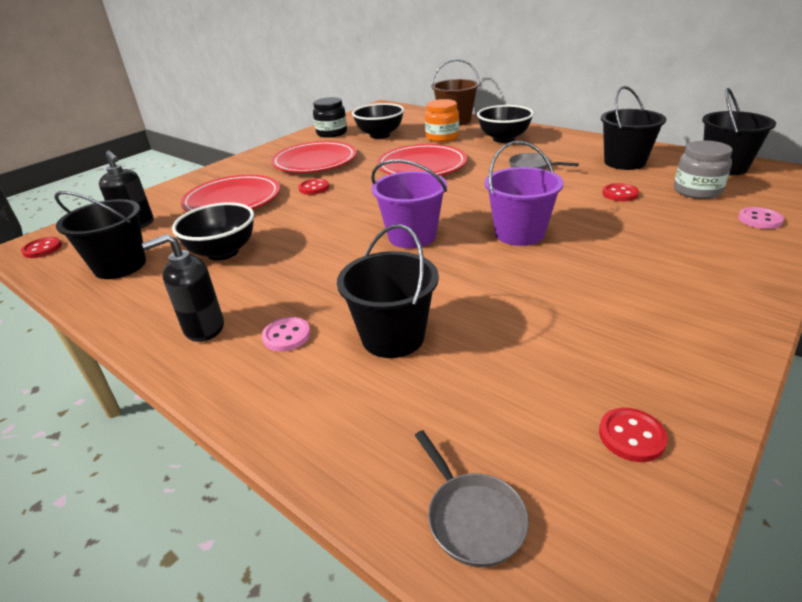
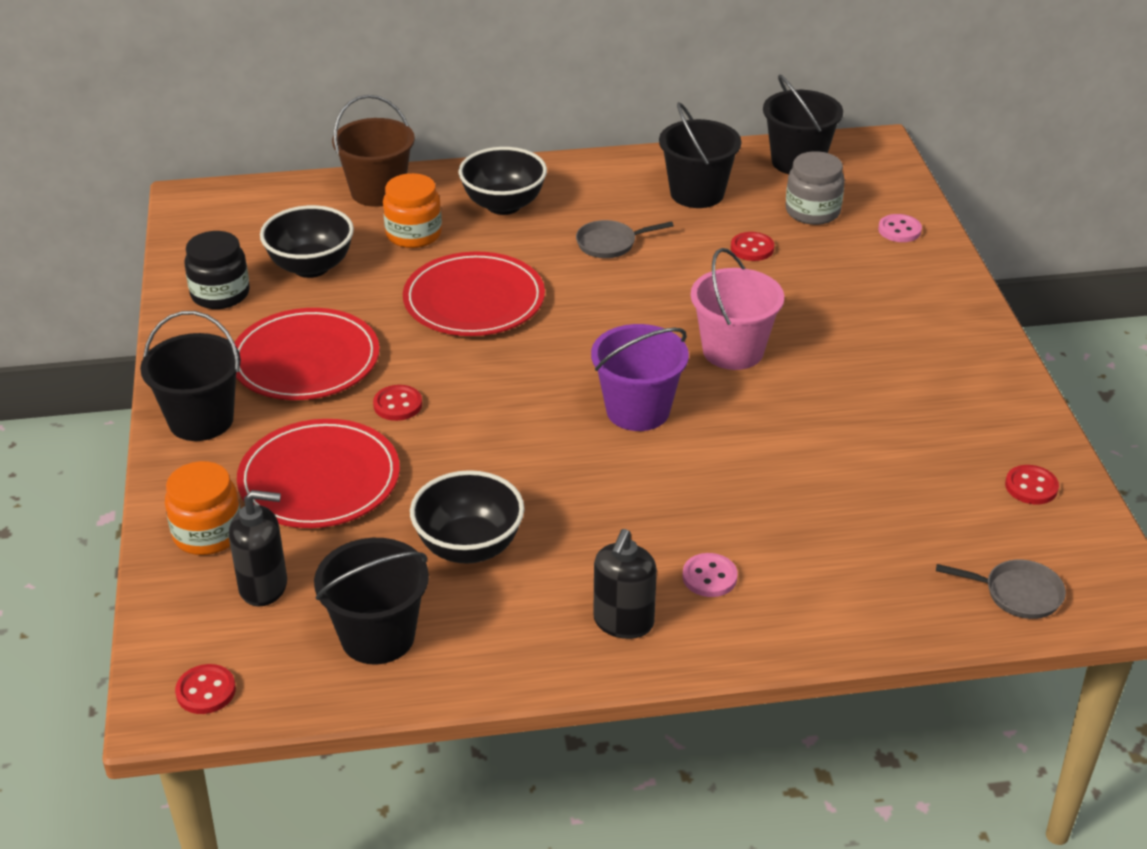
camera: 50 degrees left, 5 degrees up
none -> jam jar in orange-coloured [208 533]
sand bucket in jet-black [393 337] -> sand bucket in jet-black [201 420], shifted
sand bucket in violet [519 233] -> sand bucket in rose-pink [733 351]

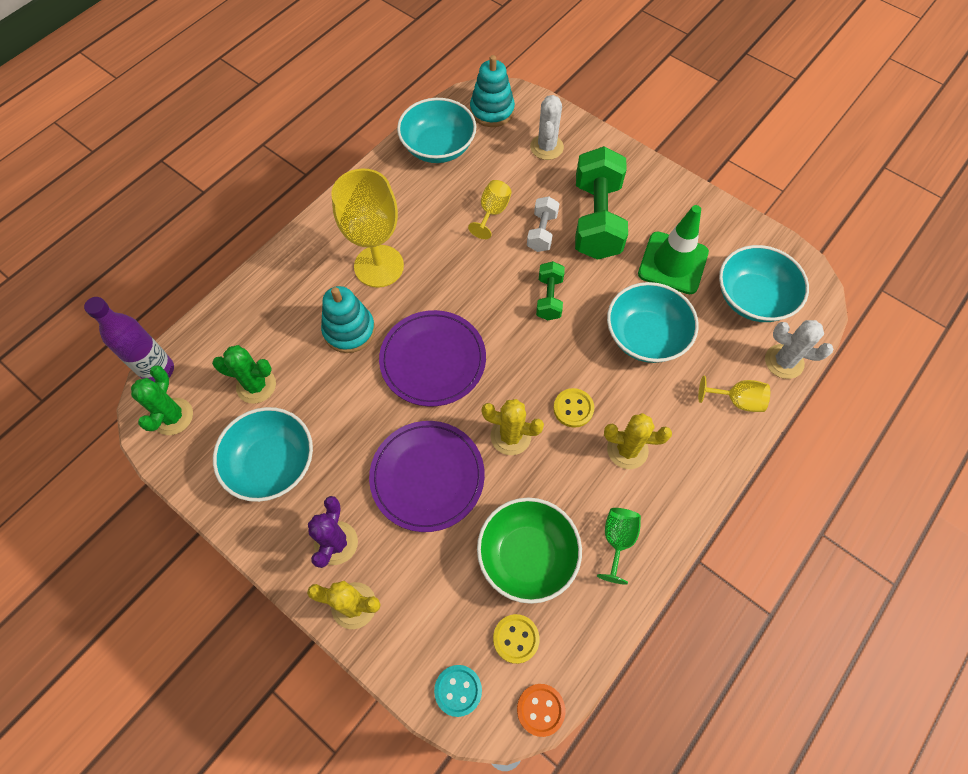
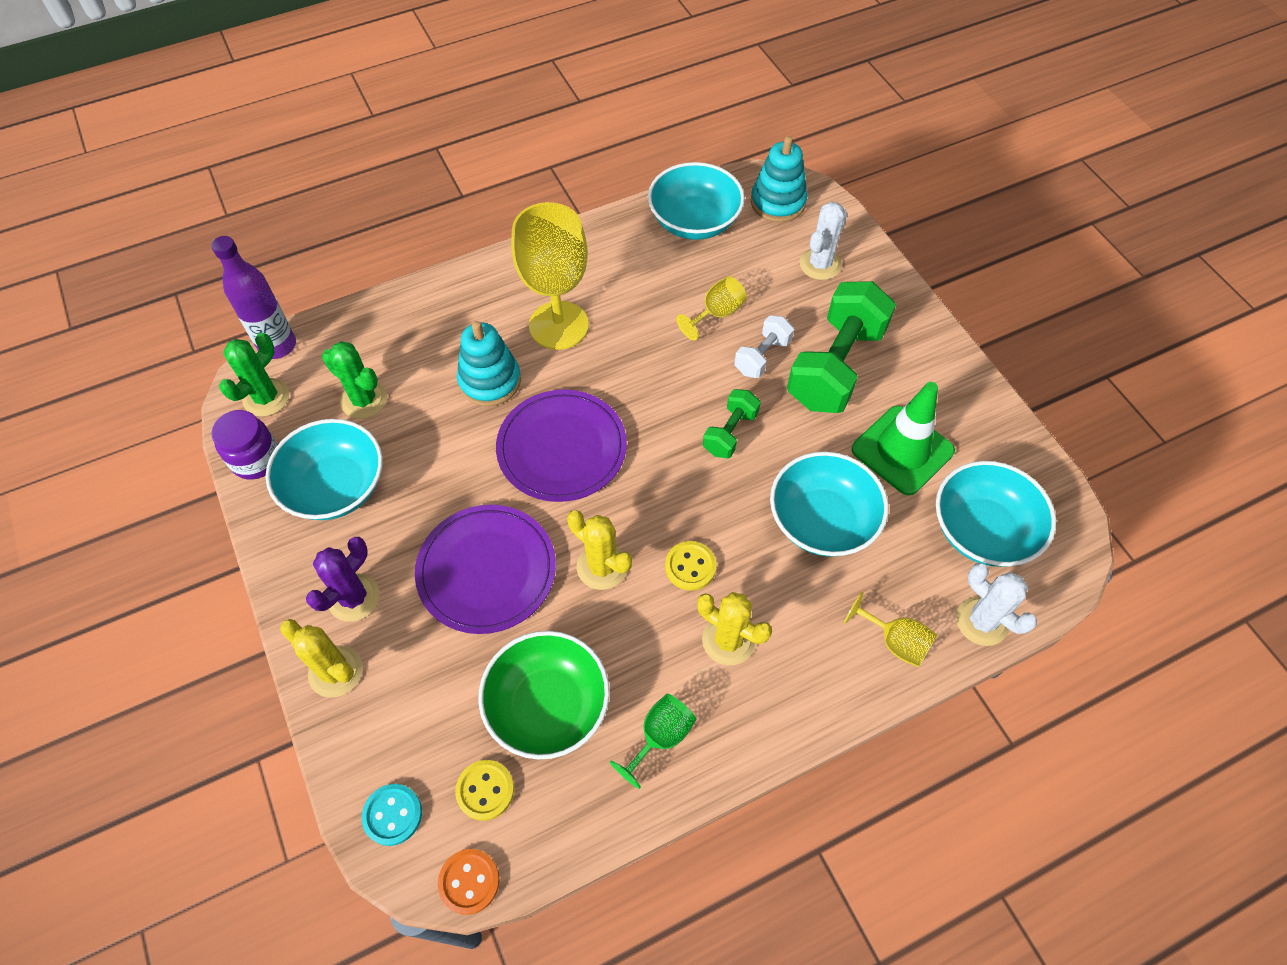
camera: 25 degrees right, 5 degrees down
none -> jam jar in violet [256 459]

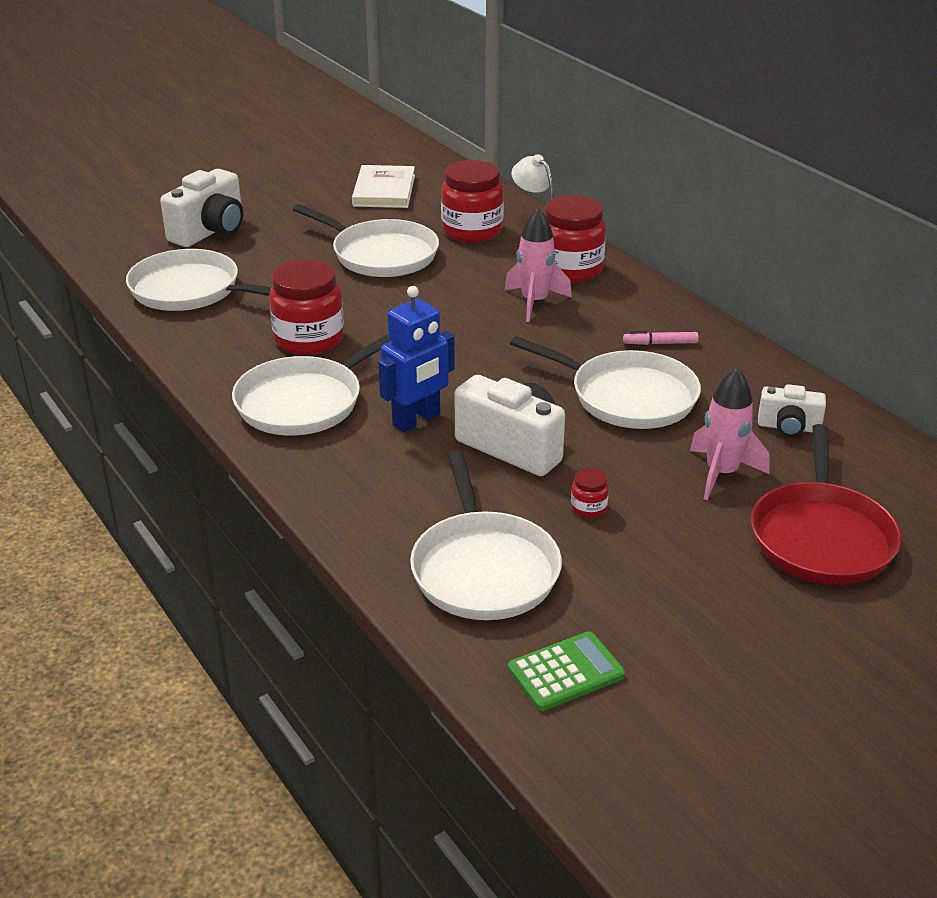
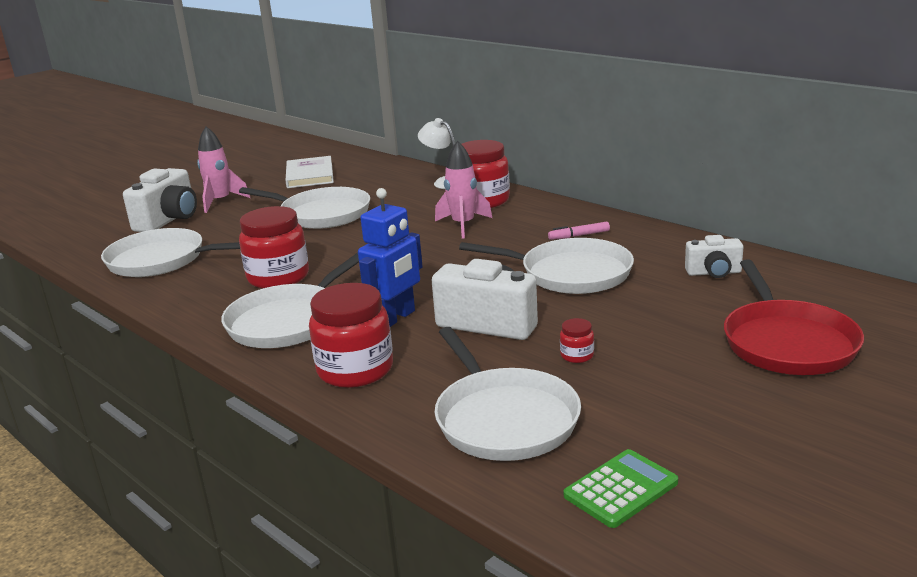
camera: 10 degrees left, 10 degrees down
jam jar in crimson [472 230] -> jam jar in crimson [355 370], shifted
toy rocket in rose-pink [721 473] -> toy rocket in rose-pink [220 202], shifted

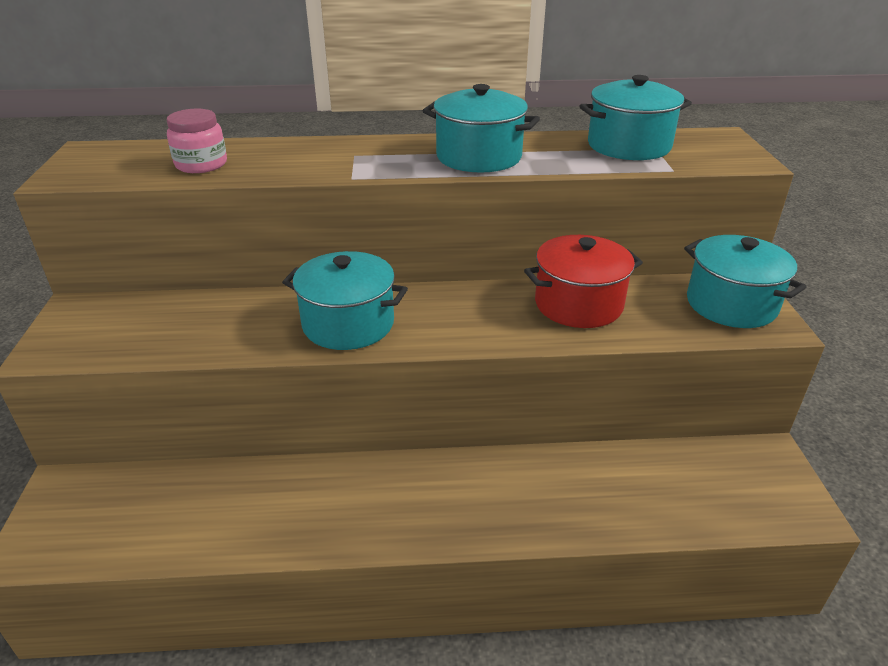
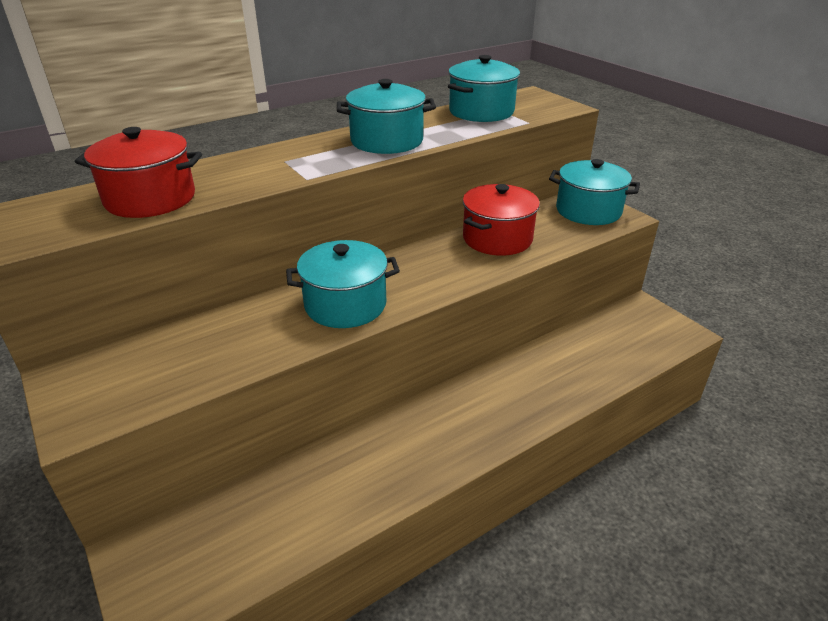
camera: 30 degrees left, 0 degrees up
jam jar in rose-pink [201 164] -> cooking pot in crimson [150 199]

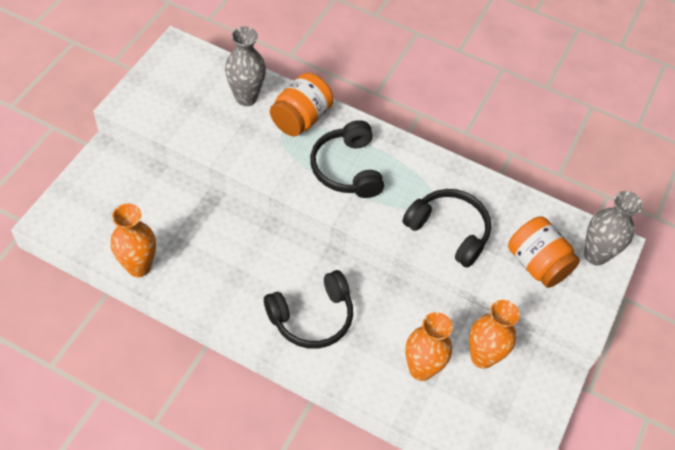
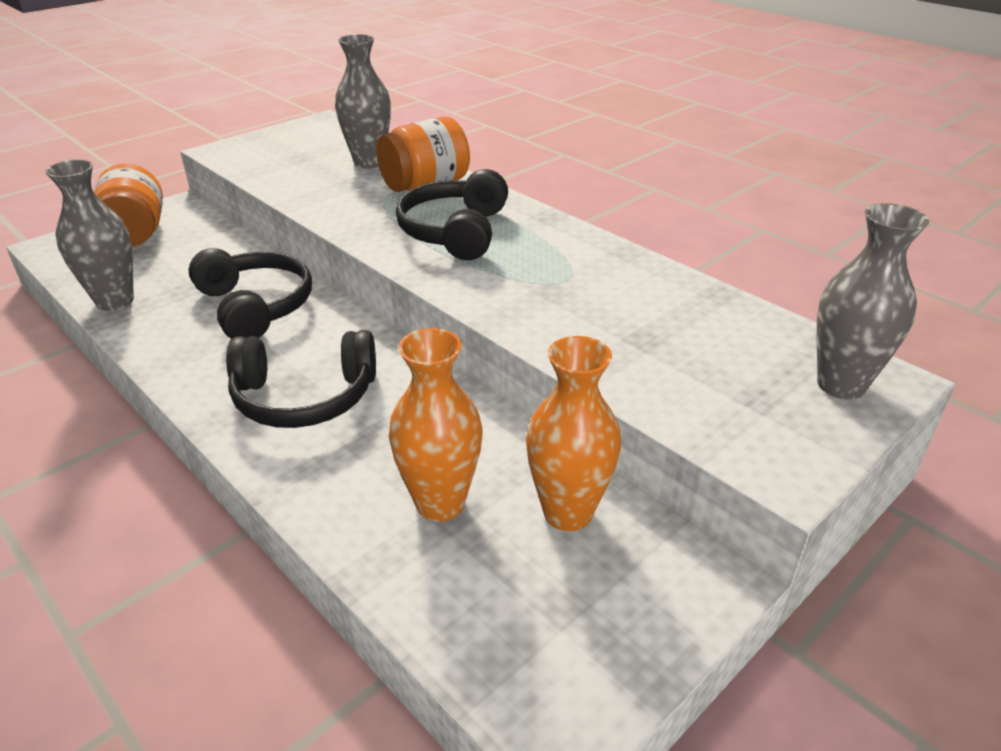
camera: 25 degrees right, 20 degrees down
over-ear headphones in jet-black [448 231] -> over-ear headphones in jet-black [255 307], shifted
jam jar in orange-coloured [537 264] -> jam jar in orange-coloured [136 233], shifted
tall vase in orange-coloured [139 267] -> tall vase in grey [115 301]

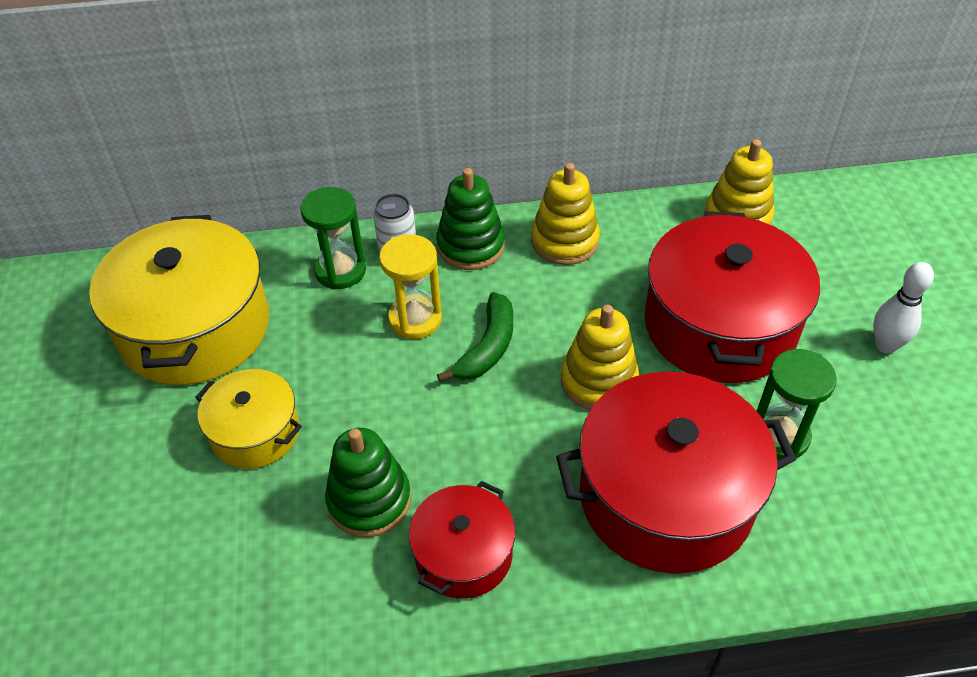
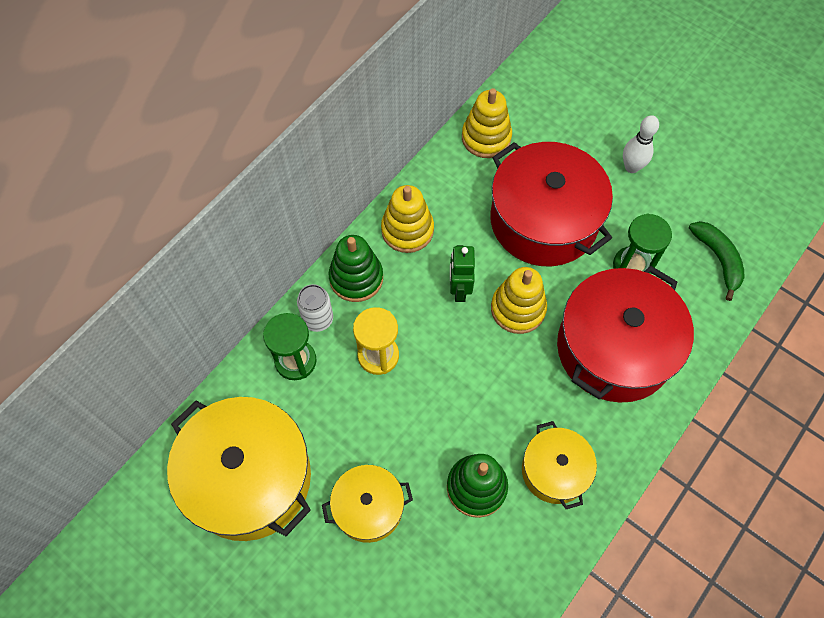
camera: 45 degrees left, 15 degrees up
none -> robot figure in green [459 289]
toy banana in green [487 347] -> toy banana in green [718 259], shifted
cooking pot in crimson [463 554] -> cooking pot in golden [554 470]

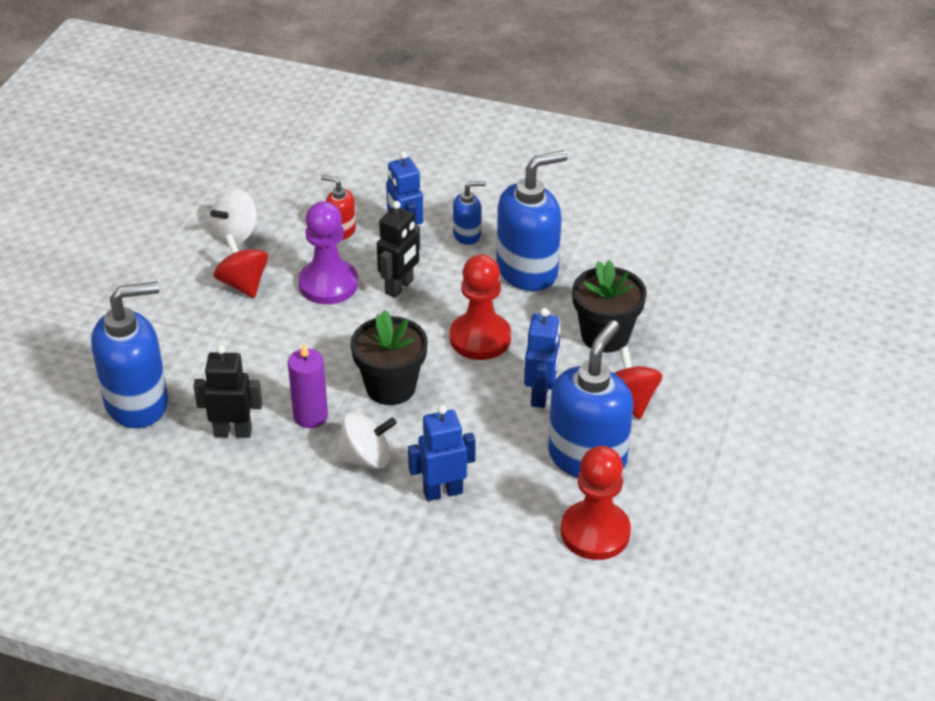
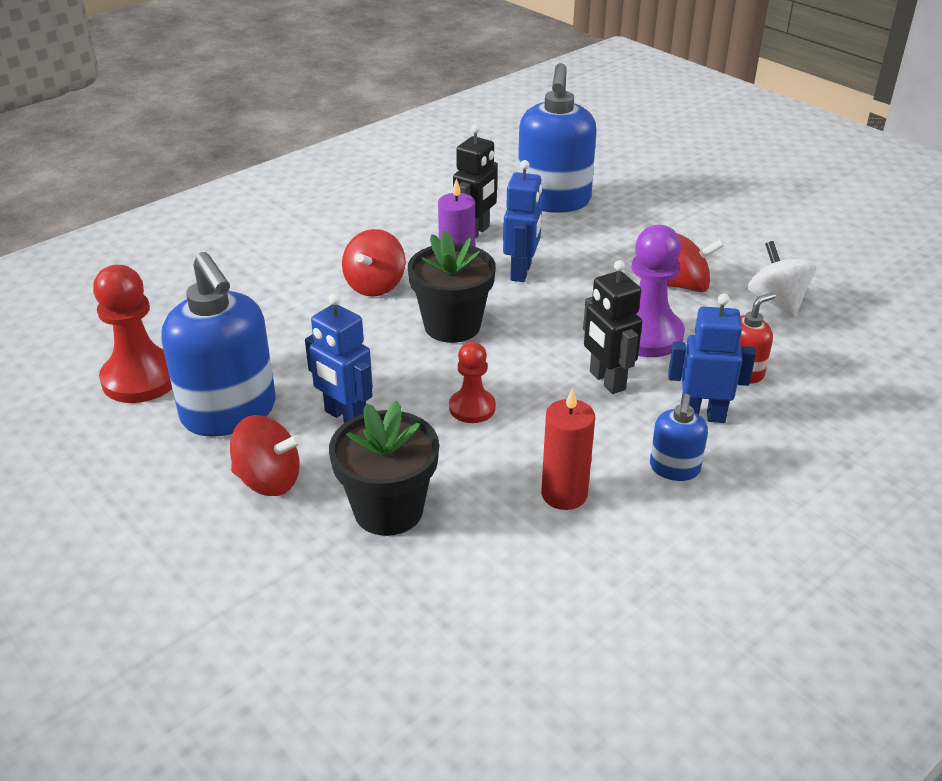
camera: 120 degrees right, 5 degrees down
robot figure in cobalt [442 492] -> robot figure in cobalt [521 272], shifted
soap dispenser in cobalt [527 270] -> pillar candle in crimson [564 494]
toy top in snow-white [366 458] -> toy top in crimson [375 285]
chess pawn in crimson [480 338] -> chess pawn in crimson [472 408], x0.59

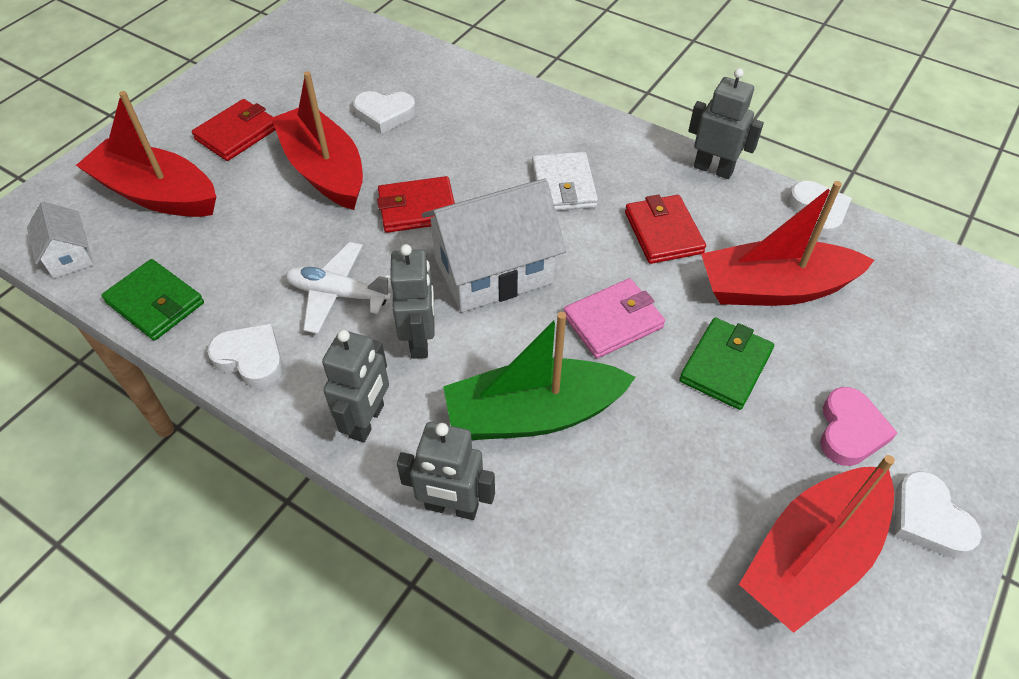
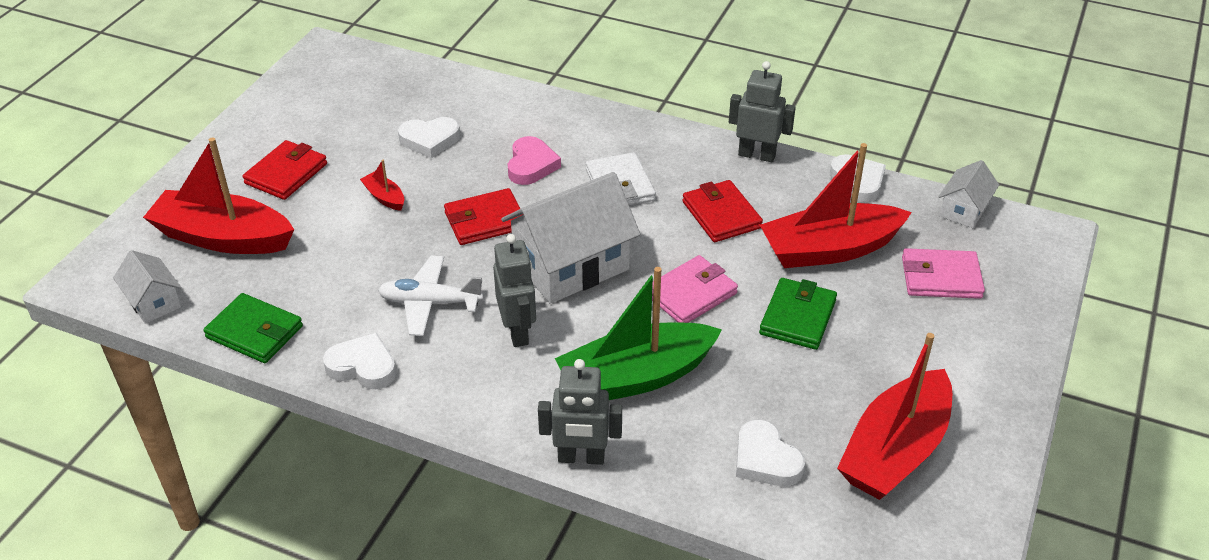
camera: 10 degrees left, 10 degrees down
robot figure in grey [367 421] -> none
none -> billfold in rose-pink [941 278]
none -> house in snow-white [964 210]
love heart in rose-pink [850 431] -> love heart in rose-pink [531 165], shifted
love heart in snow-white [928 519] -> love heart in snow-white [765 459], shifted
toy boat in crimson [324 170] -> toy boat in crimson [384 197], x0.42

